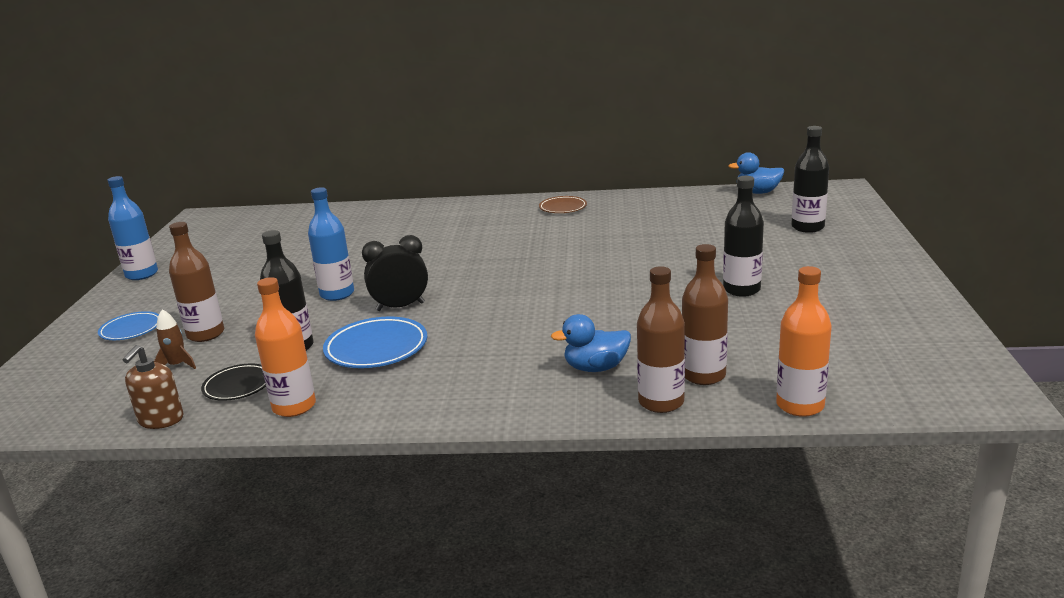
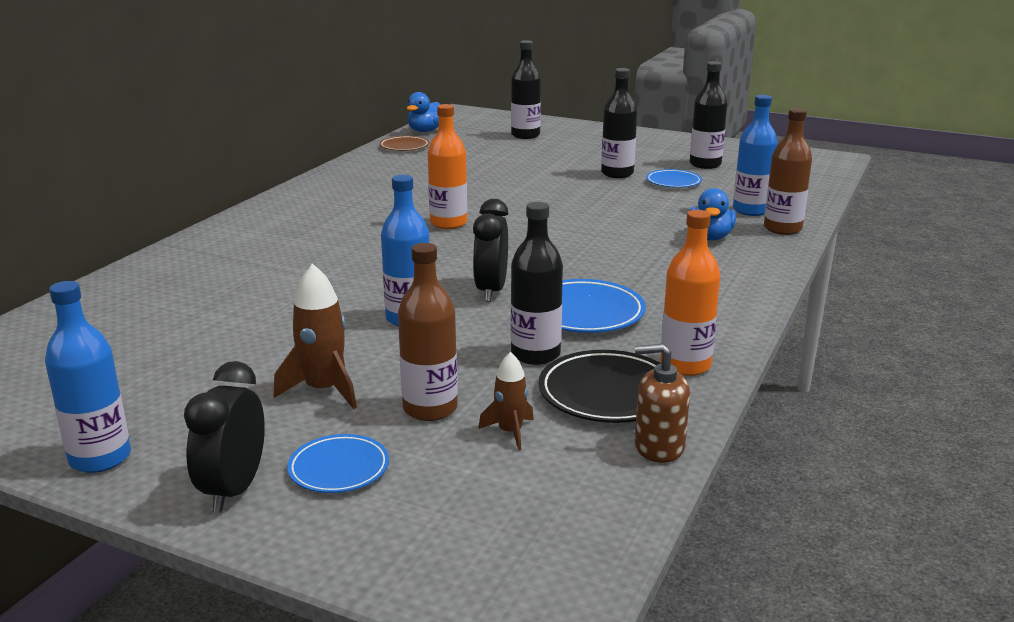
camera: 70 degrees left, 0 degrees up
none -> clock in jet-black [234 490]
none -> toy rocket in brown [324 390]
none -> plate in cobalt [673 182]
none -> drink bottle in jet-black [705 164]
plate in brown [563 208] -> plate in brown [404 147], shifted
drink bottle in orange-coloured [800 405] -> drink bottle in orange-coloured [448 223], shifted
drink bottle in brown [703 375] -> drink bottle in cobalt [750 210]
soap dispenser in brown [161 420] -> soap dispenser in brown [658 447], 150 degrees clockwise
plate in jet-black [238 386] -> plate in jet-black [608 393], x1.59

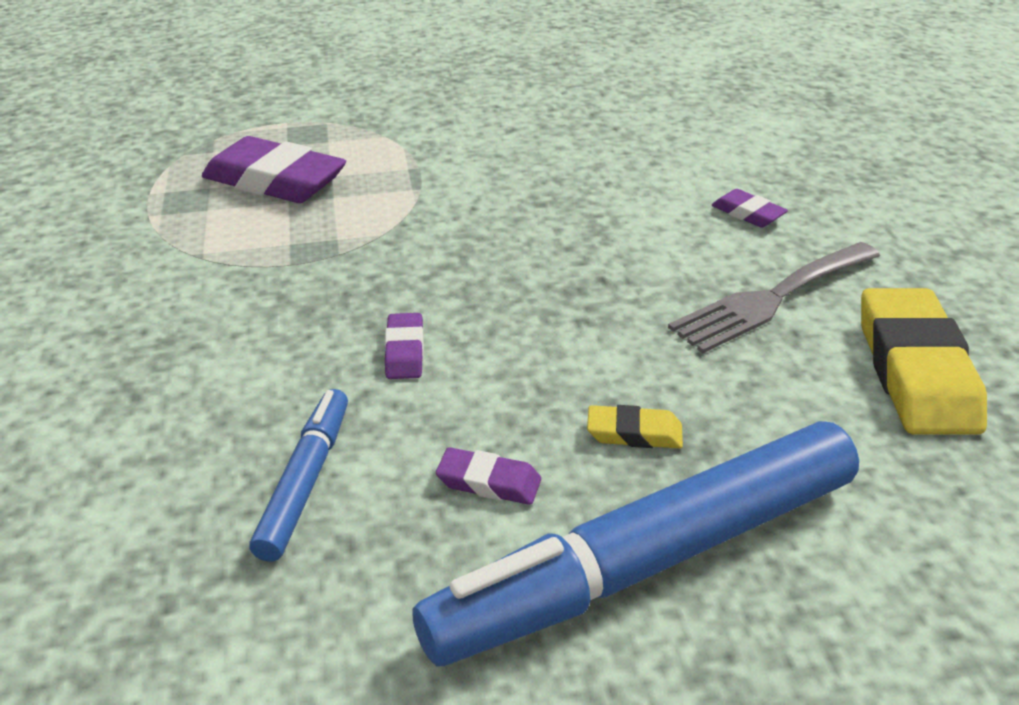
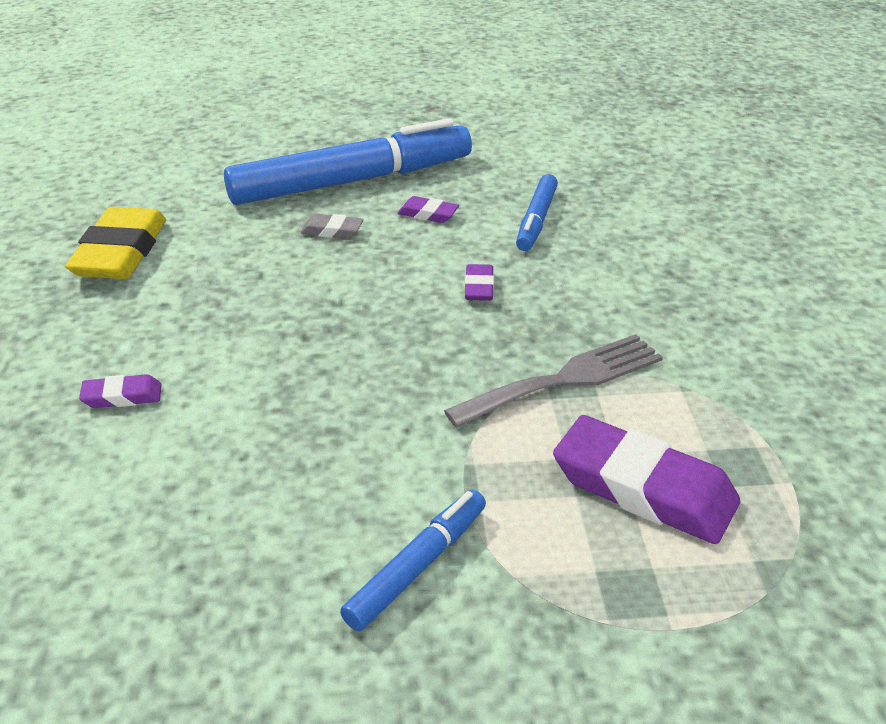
camera: 175 degrees left, 0 degrees up
none -> felt pen in cobalt [417 566]
fork in grey [771 299] -> fork in grey [565 379], shifted
pencil eraser in golden [634 433] -> pencil eraser in grey [332 231]
pencil eraser in violet [748 213] -> pencil eraser in violet [122 396], 60 degrees counterclockwise

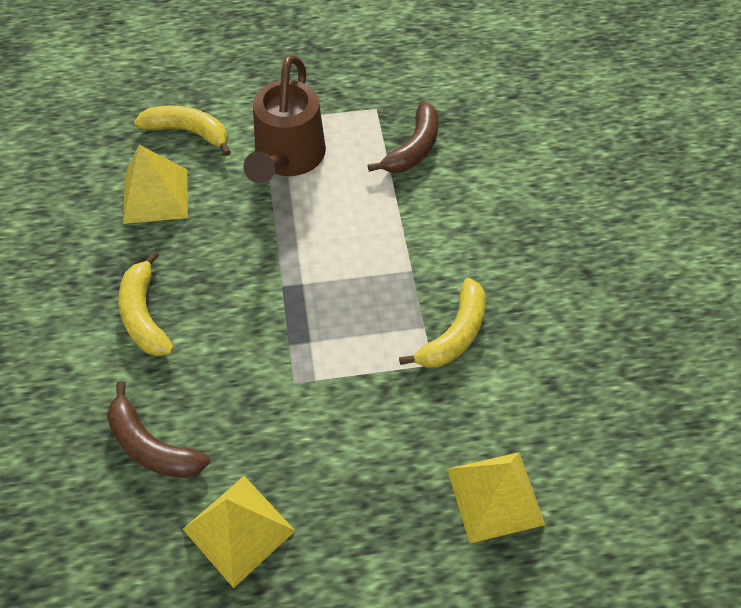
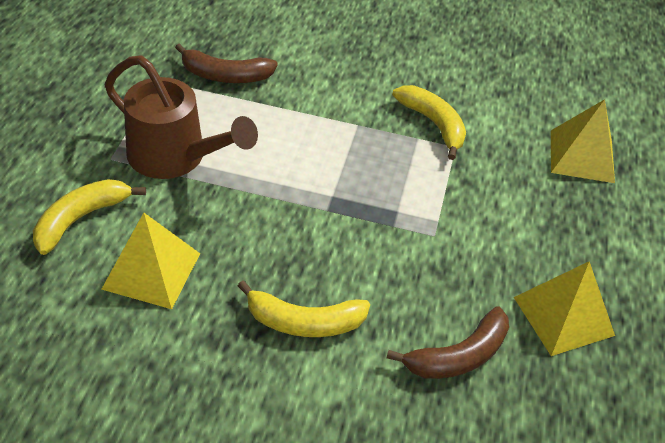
camera: 70 degrees left, 10 degrees down
toy banana in brown [413 148] -> toy banana in brown [225 75], 135 degrees clockwise

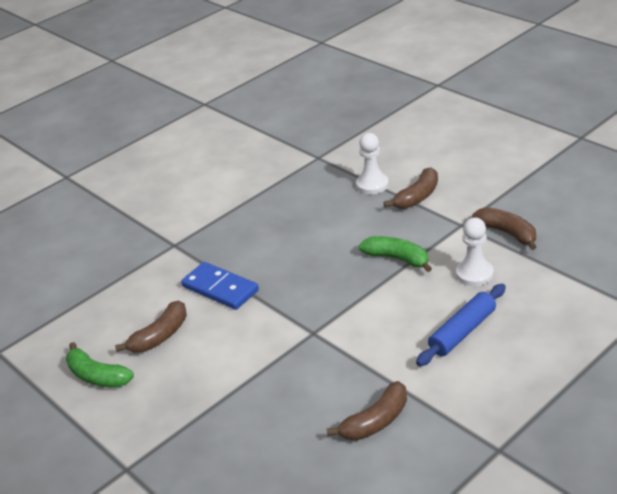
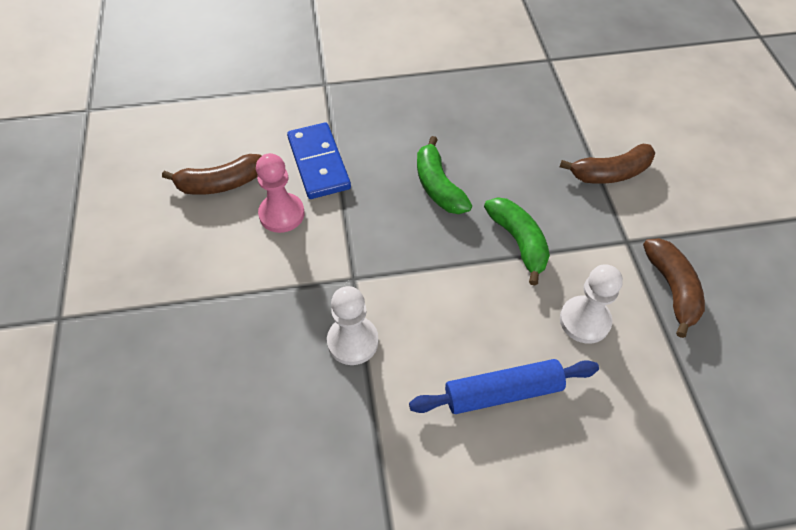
camera: 30 degrees right, 20 degrees up
toy banana in brown [375 421] -> none
none -> chess pawn in rose-pink [282 214]
toy banana in green [97 376] -> toy banana in green [438 186], shifted
chess pawn in snow-white [372 185] -> chess pawn in snow-white [353 341], shifted

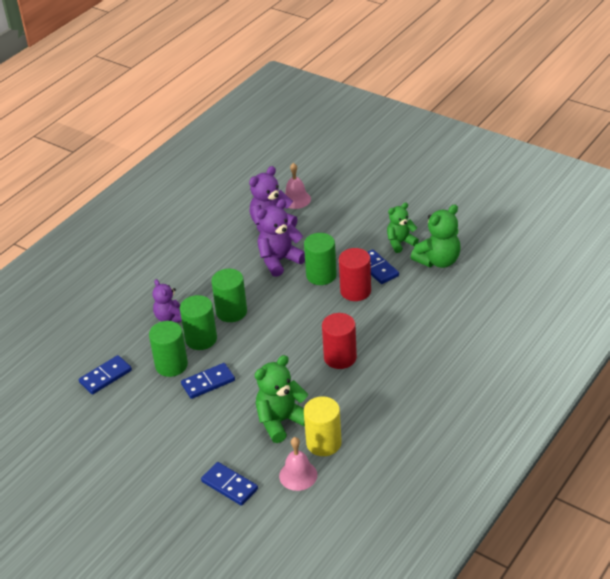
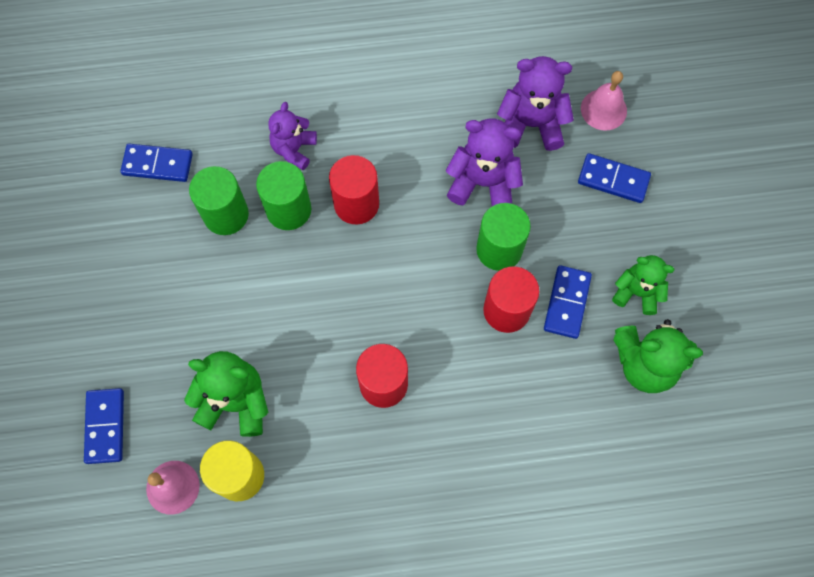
camera: 45 degrees right, 30 degrees up
domino tile in cobalt [208 382] -> domino tile in cobalt [613 180], shifted
cylinder shape in green [231 312] -> cylinder shape in crimson [356 204]

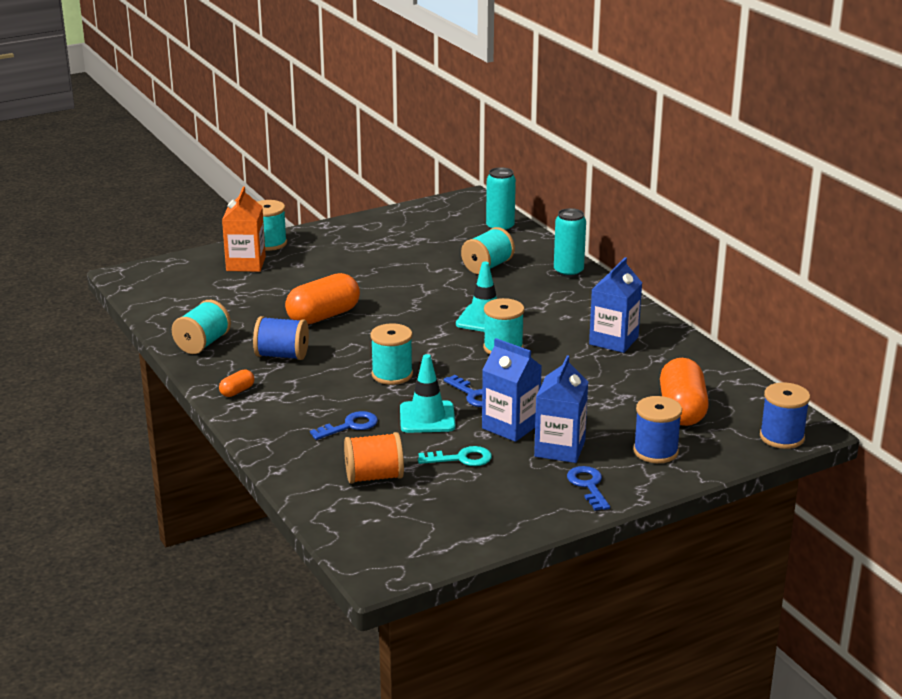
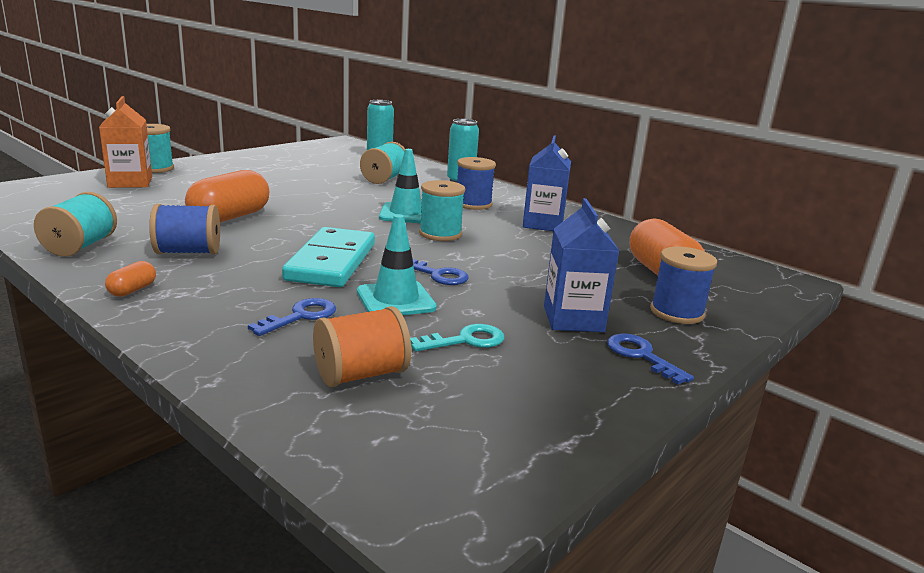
camera: 20 degrees left, 5 degrees down
juice carton in cobalt [510 426] -> none
bobbin in cobalt [782 437] -> bobbin in cobalt [473 204], shifted
bobbin in aqua [392 374] -> domino tile in aqua [331 262]

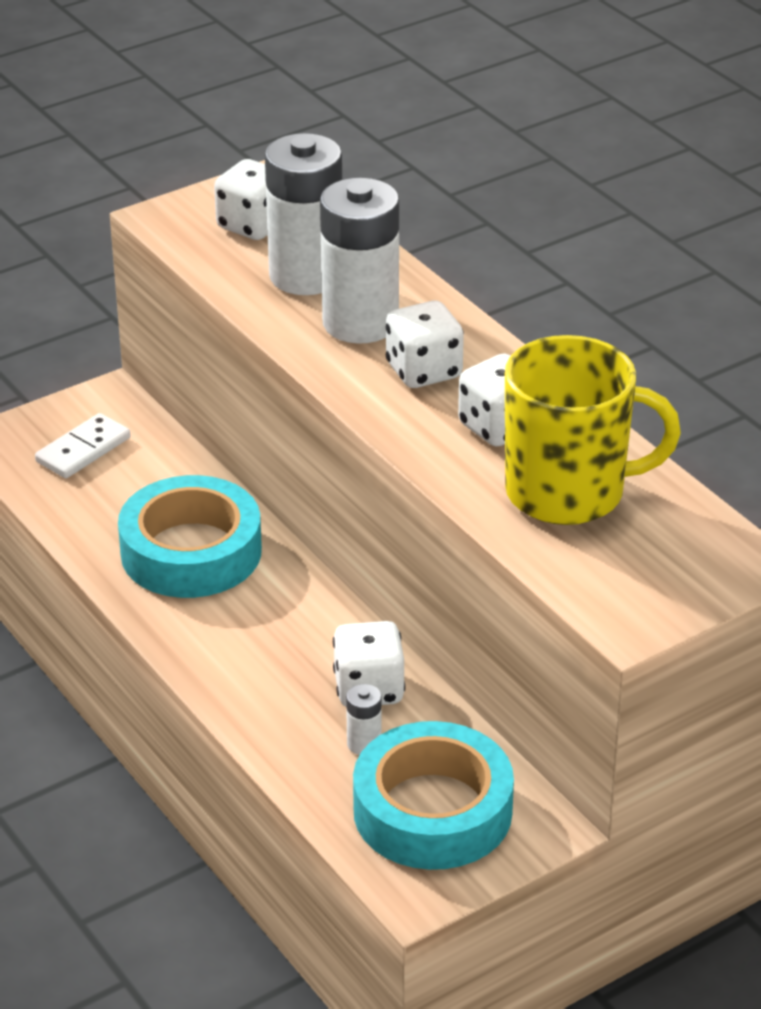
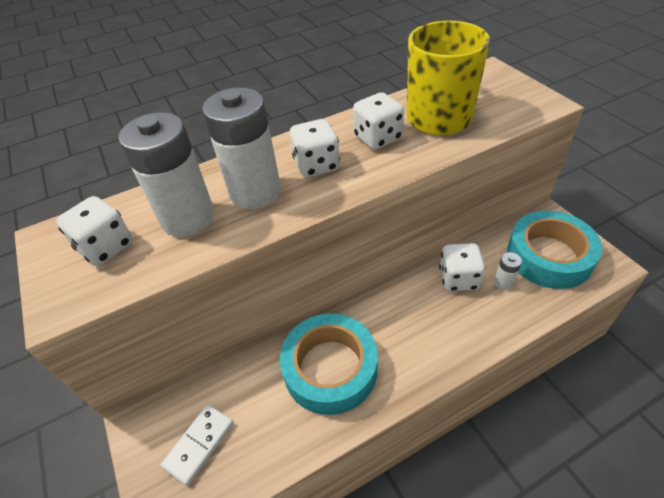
camera: 80 degrees left, 10 degrees up
domino tile in snow-white [83 450] -> domino tile in snow-white [199 444], 75 degrees clockwise

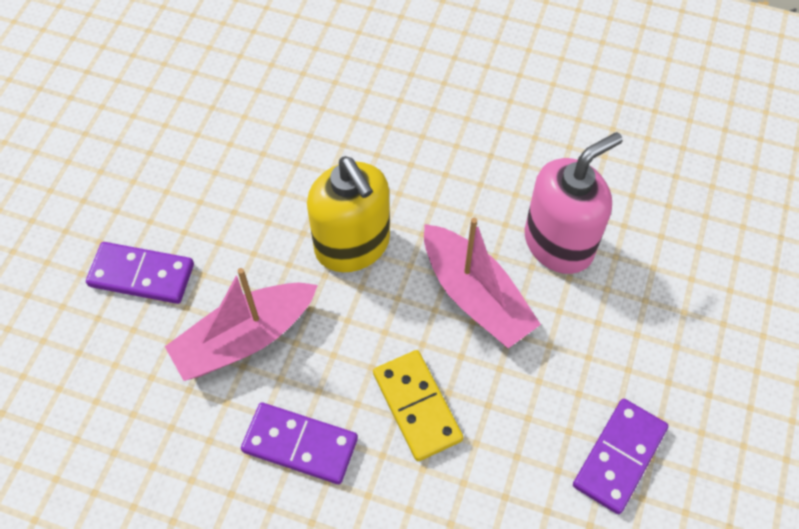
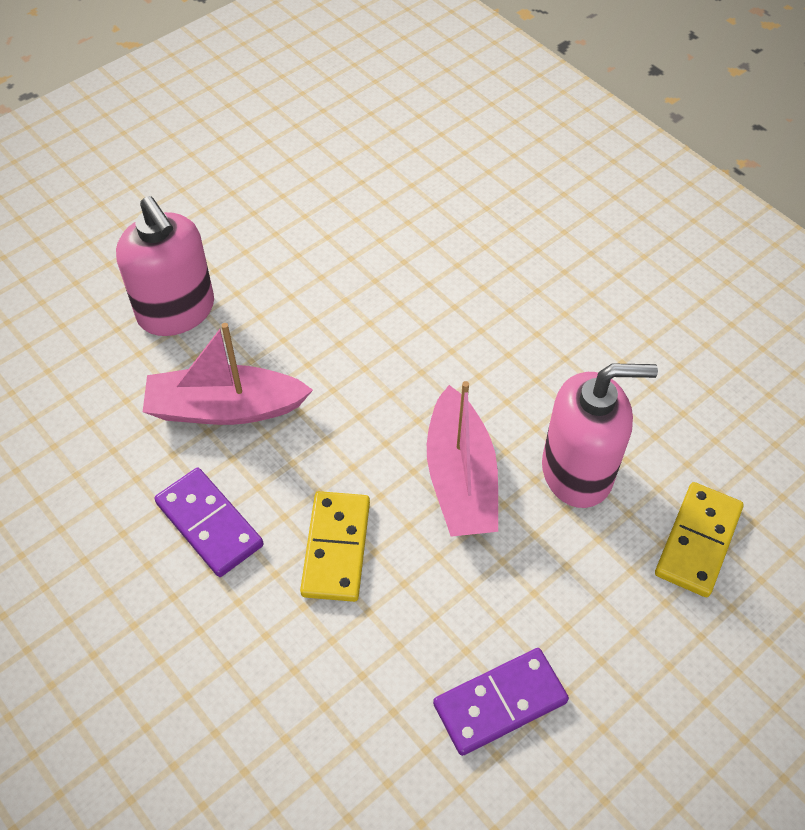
camera: 30 degrees right, 5 degrees down
soap dispenser in golden [352 245] -> none
none -> domino tile in golden [697 541]
domino tile in violet [142 275] -> soap dispenser in rose-pink [176 311]

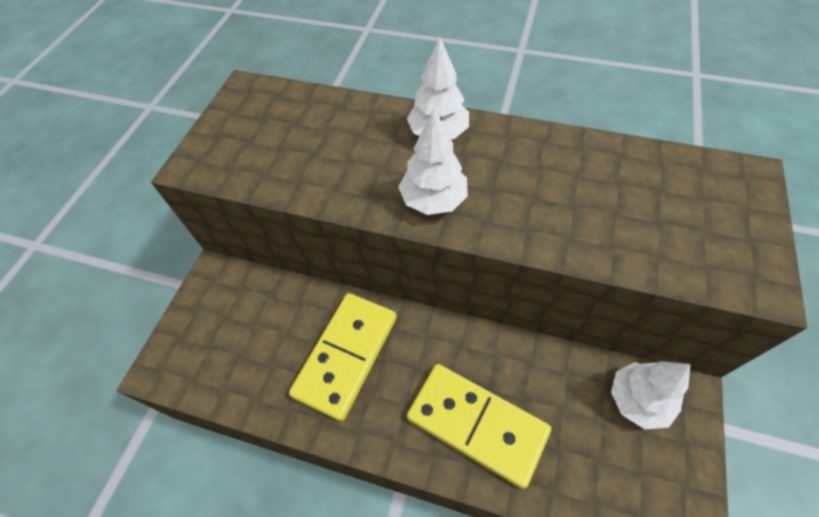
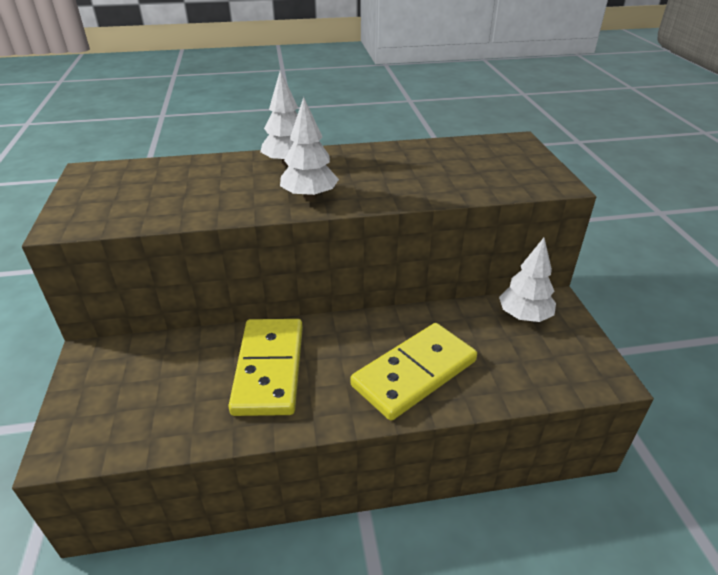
camera: 30 degrees left, 20 degrees down
domino tile in golden [476 424] -> domino tile in golden [414 373], 45 degrees counterclockwise

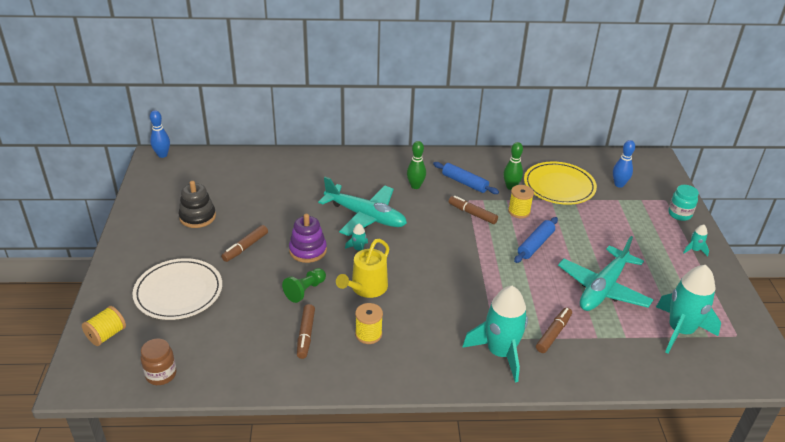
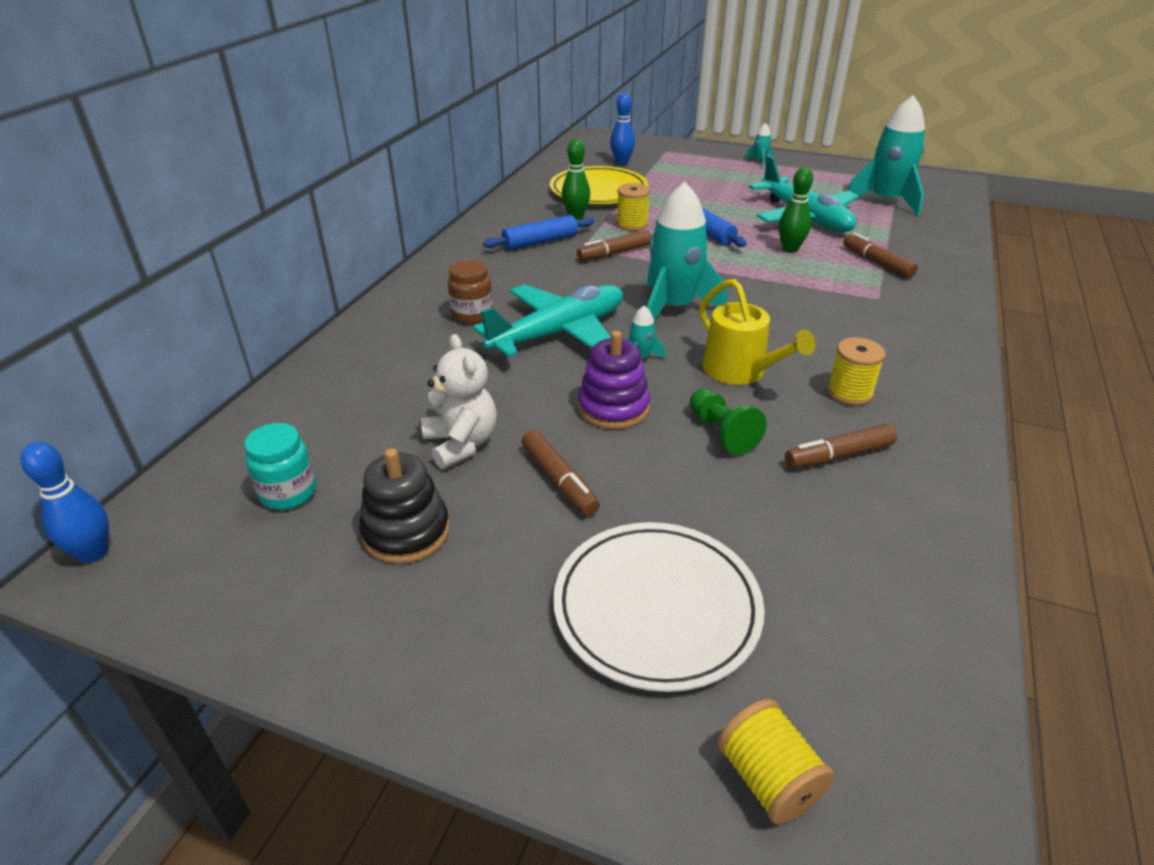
camera: 65 degrees left, 0 degrees up
none -> teddy in snow-white [461 444]
jam jar in brown [161 374] -> jam jar in brown [472 315], shifted
skittle in green [415 186] -> skittle in green [790 249], shifted
toy rocket in aqua [500 353] -> toy rocket in aqua [673 308], shifted
jam jar in aqua [679 214] -> jam jar in aqua [288 493], shifted
felt pen in brown [305 335] -> felt pen in brown [838 455], 135 degrees clockwise

